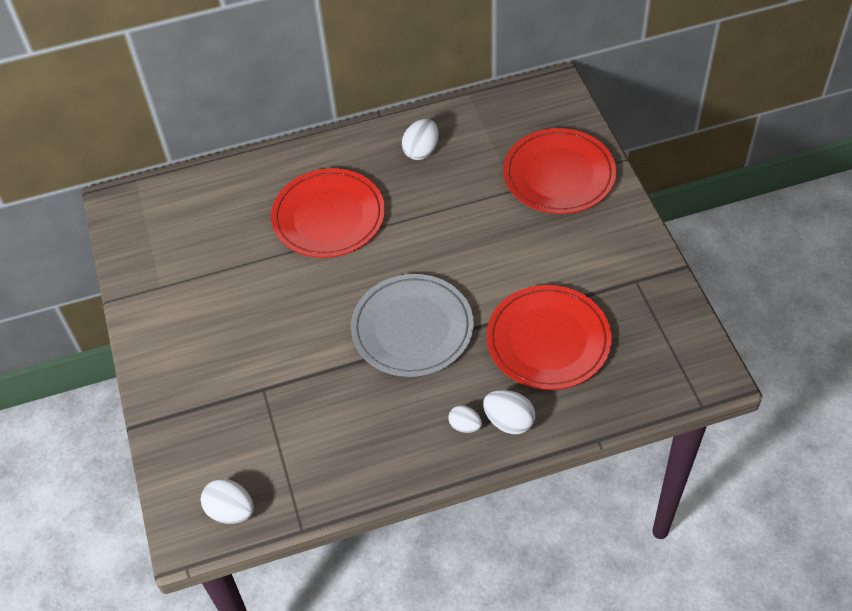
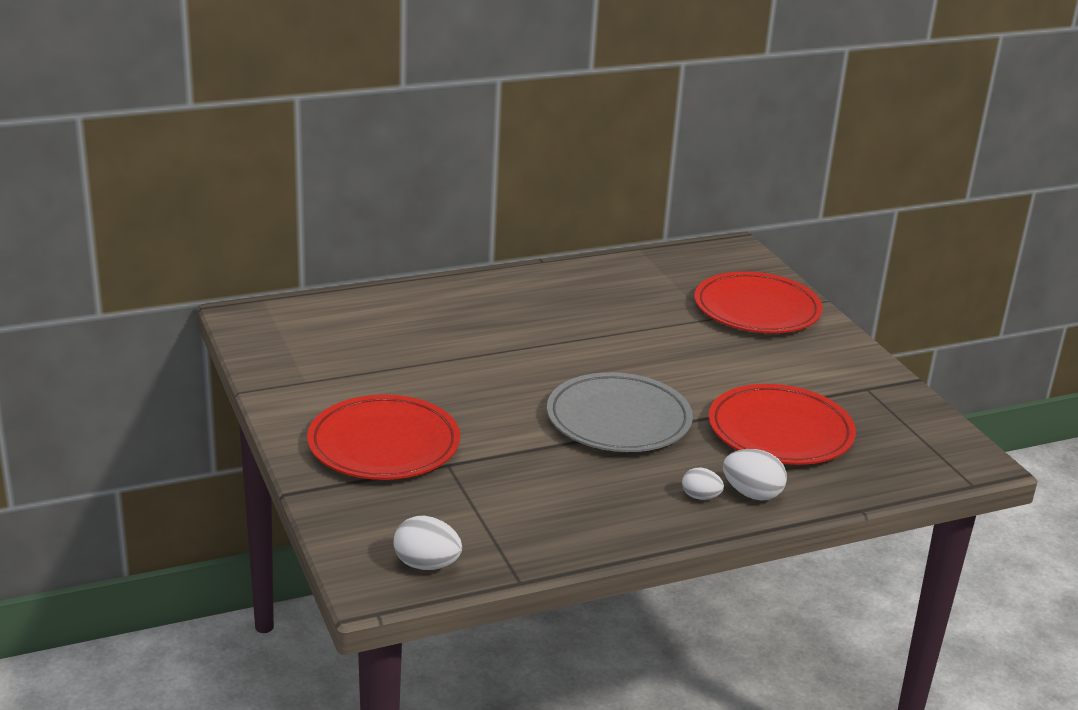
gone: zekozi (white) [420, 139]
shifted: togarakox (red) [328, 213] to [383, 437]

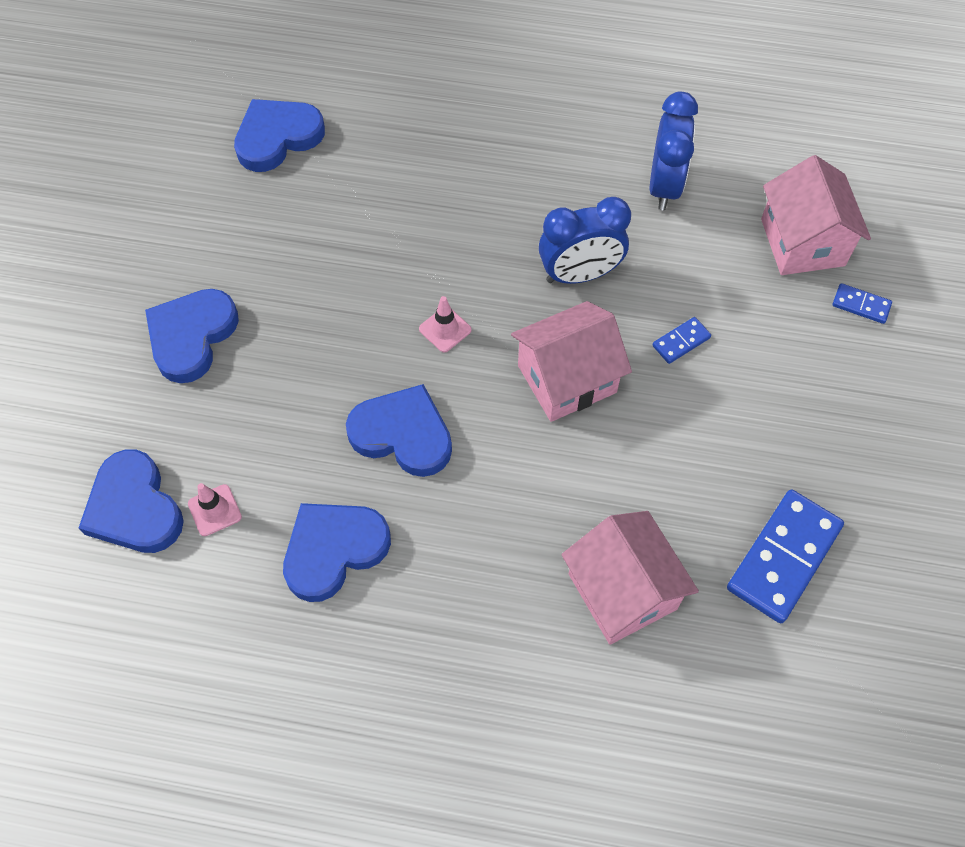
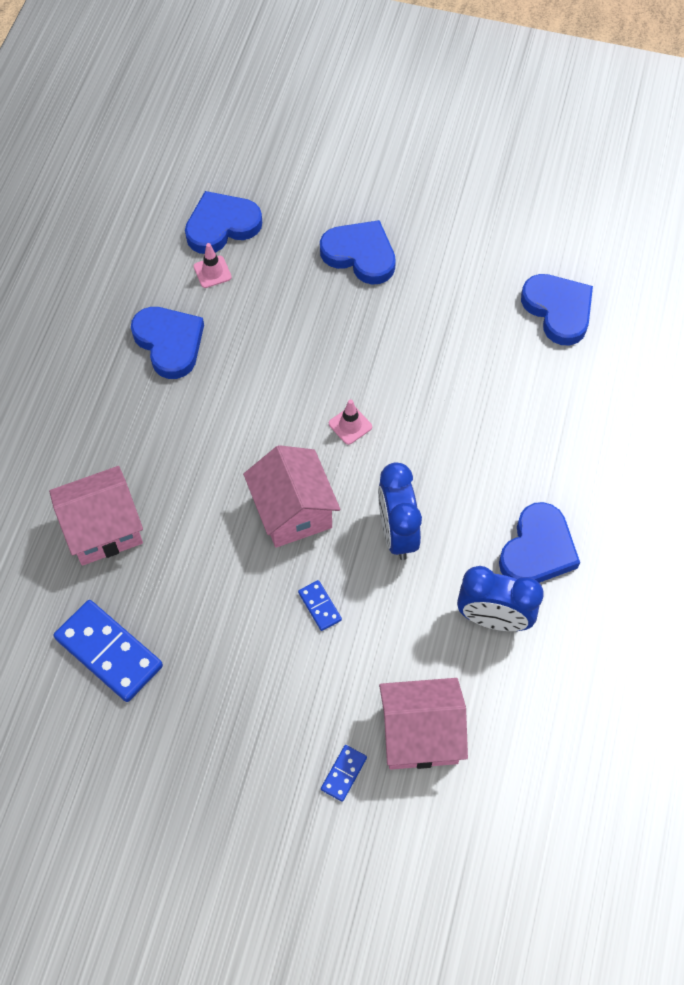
shifted: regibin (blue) [399, 430] to [539, 542]

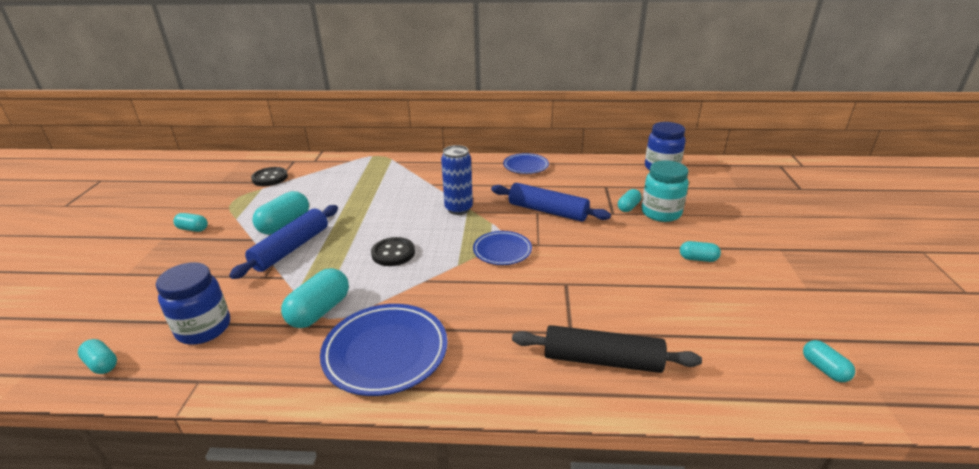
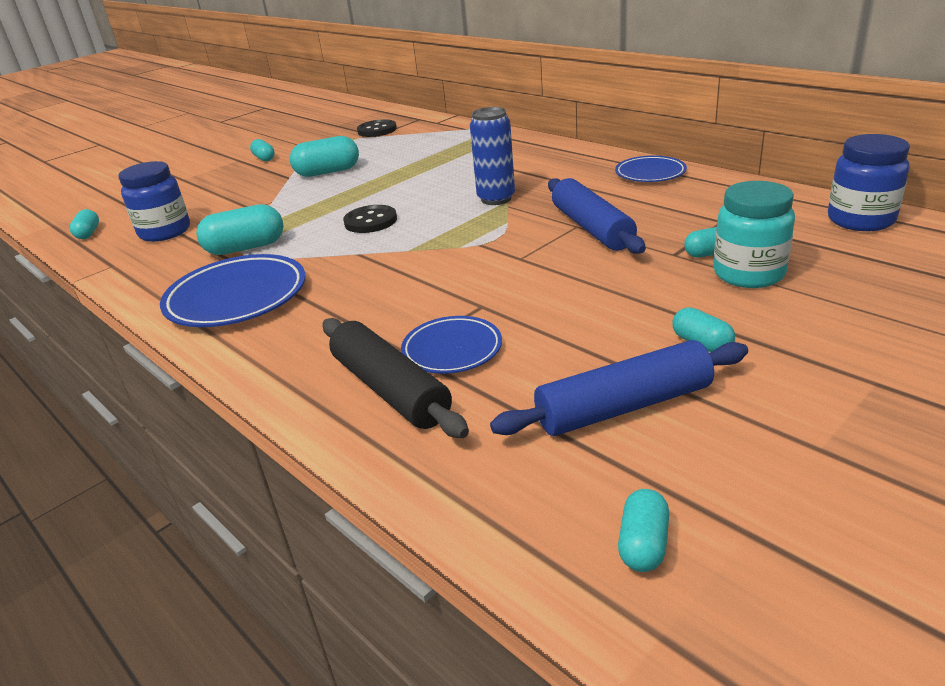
shifted: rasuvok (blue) [283, 242] to [619, 388]; togarakox (blue) [502, 248] to [451, 345]

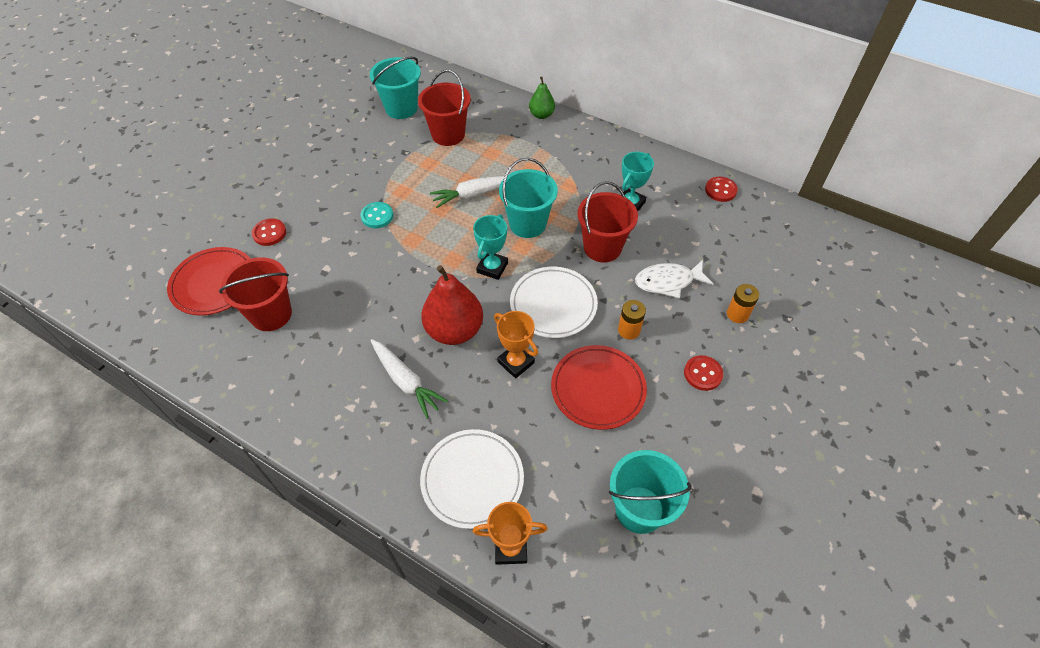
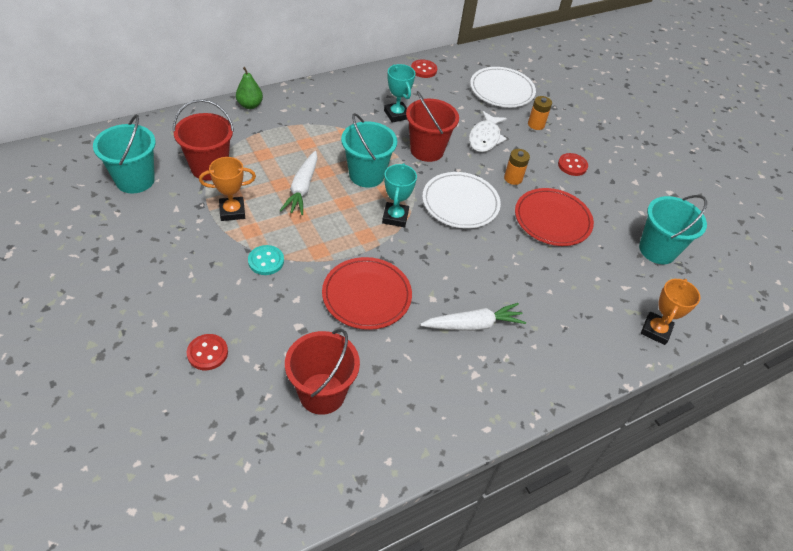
gone: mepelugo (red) [452, 305]
shifted: togarakox (red) [209, 281] to [367, 293]; togarakox (white) [472, 479] to [503, 87]; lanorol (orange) [516, 344] to [227, 189]
rotated: lanorol (turquoise) [490, 247] = [399, 195] 45 degrees clockwise

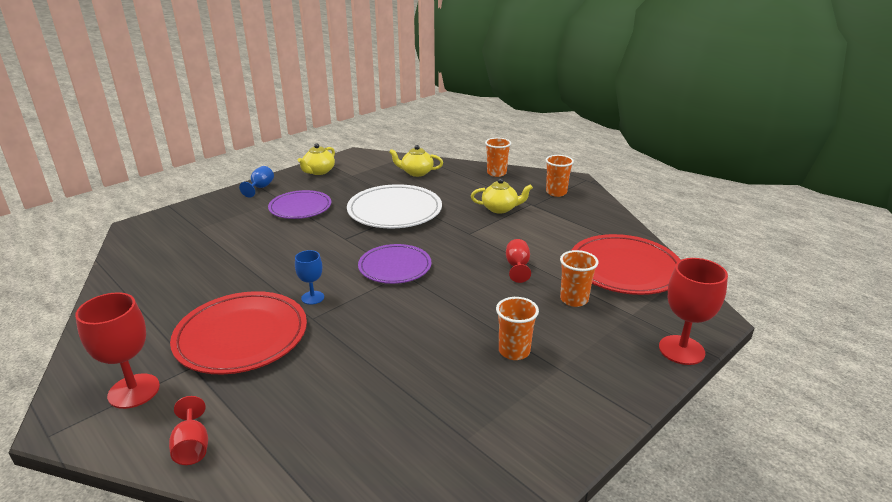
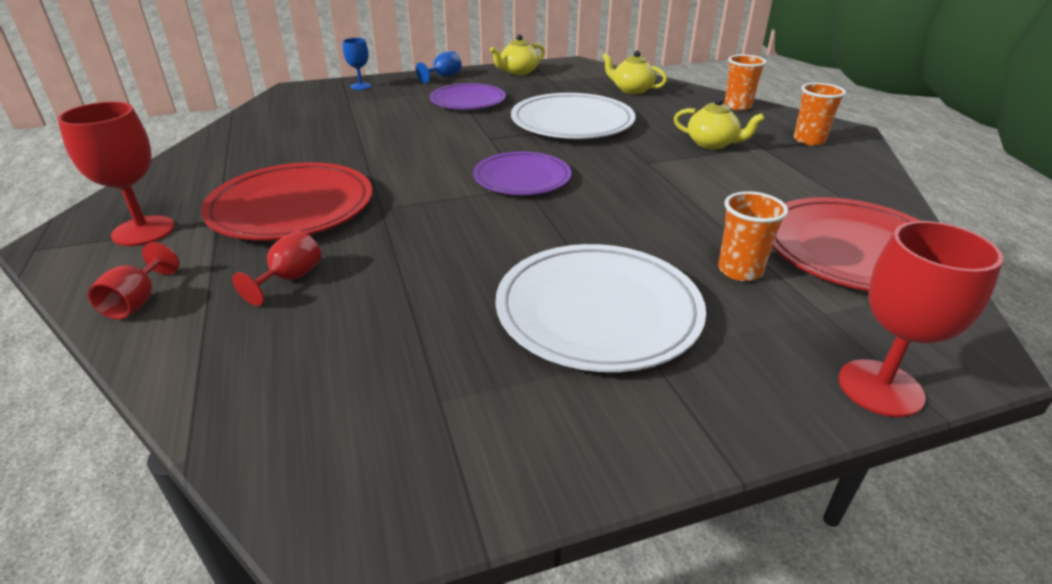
shifted: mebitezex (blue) [309, 277] to [357, 64]; mebitezex (red) [518, 261] to [276, 268]
swapped: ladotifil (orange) [517, 328] to togarakox (white) [600, 308]

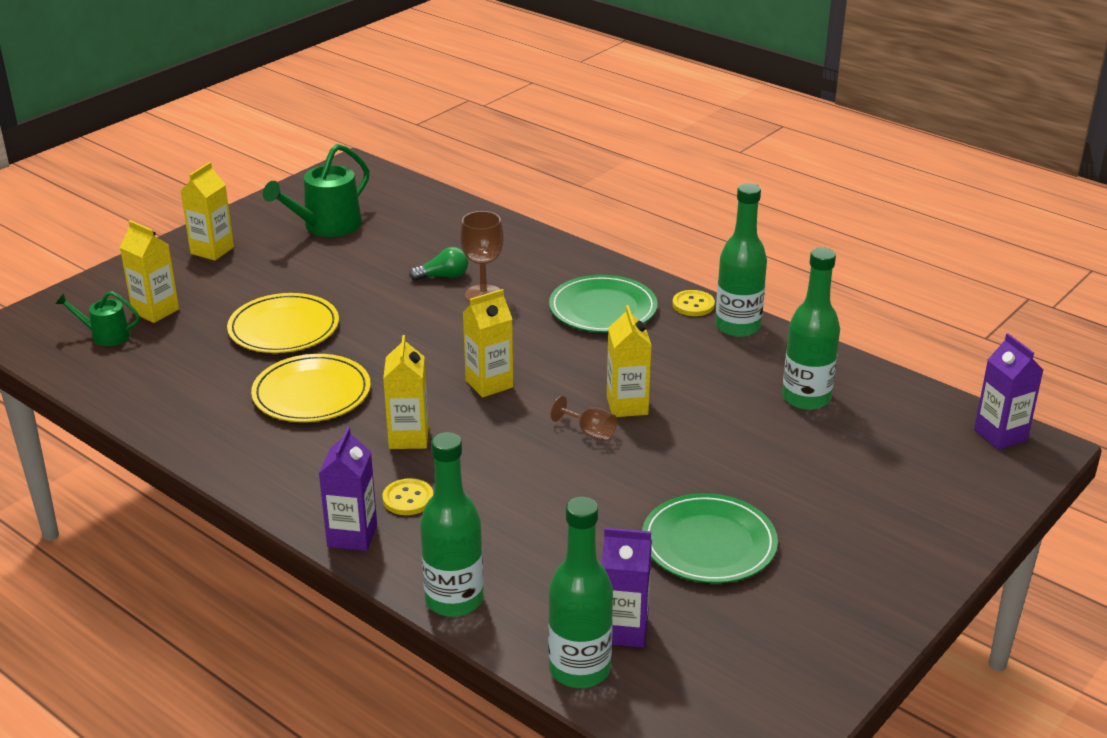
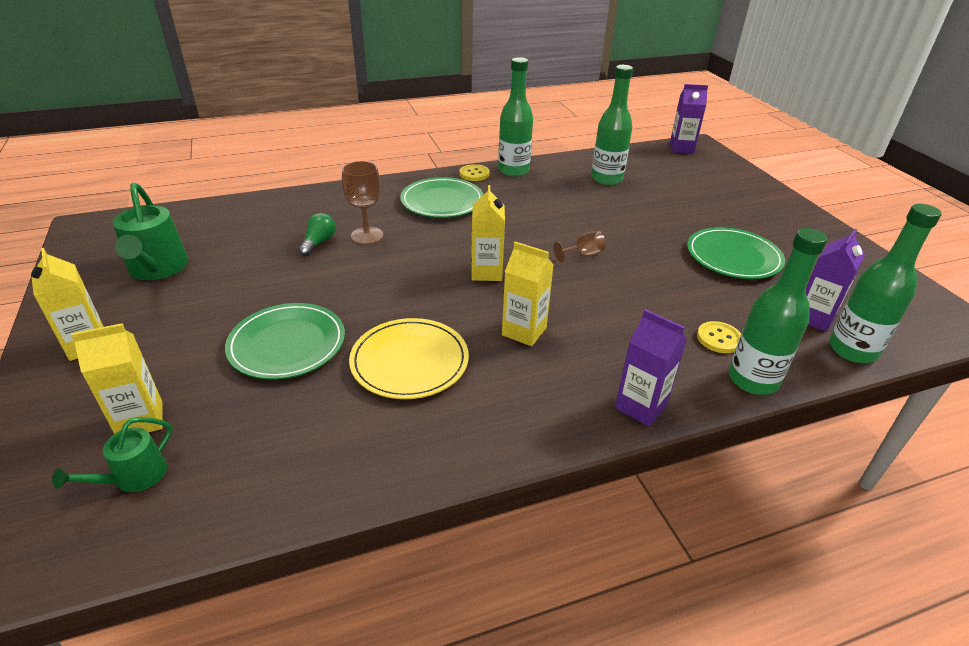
gone: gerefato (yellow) [629, 361]
shifted: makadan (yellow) [407, 496] to [719, 337]
repainted: togarakox (yellow) [283, 323] to togarakox (green) [285, 341]

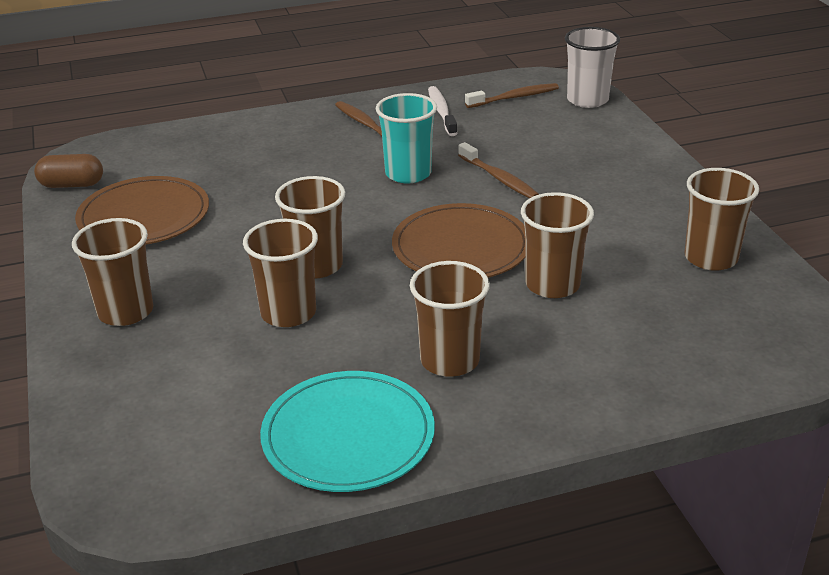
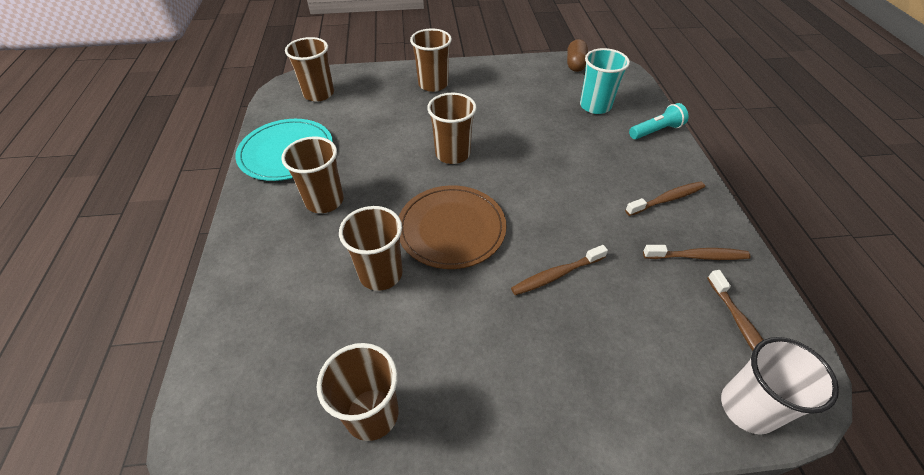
gone: togarakox (brown) [142, 210]
new: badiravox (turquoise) [659, 121]
shifted: ladotifil (brown) [280, 273] to [309, 69]; ladotifil (turquoise) [406, 138] to [605, 81]
repainted: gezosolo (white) [442, 111] to gezosolo (brown) [696, 252]

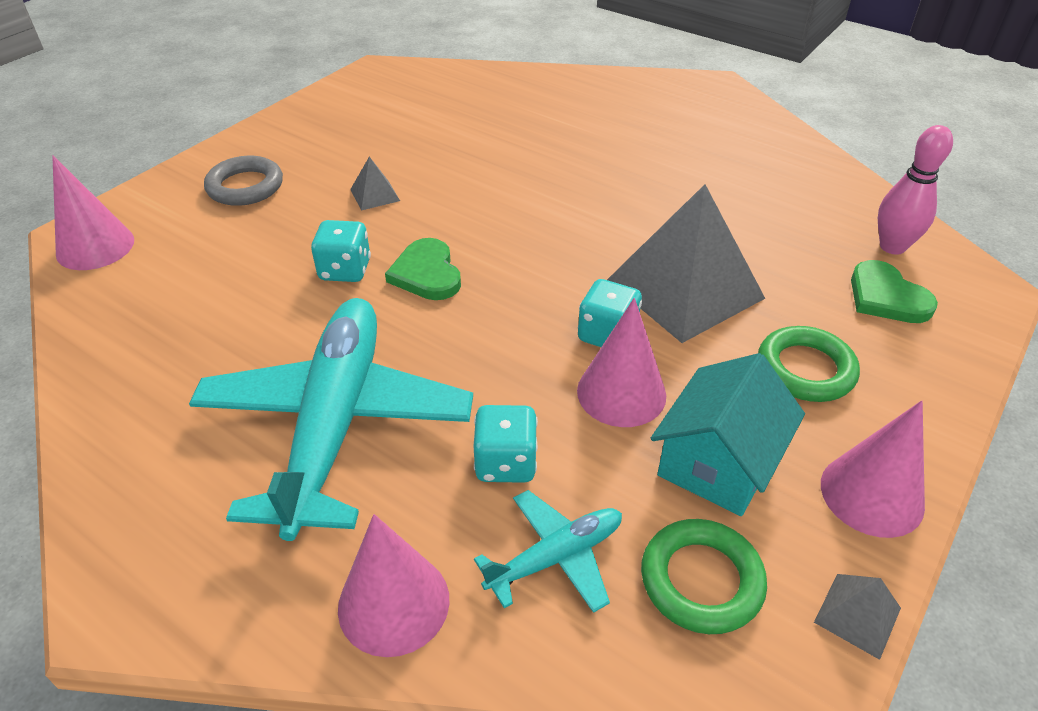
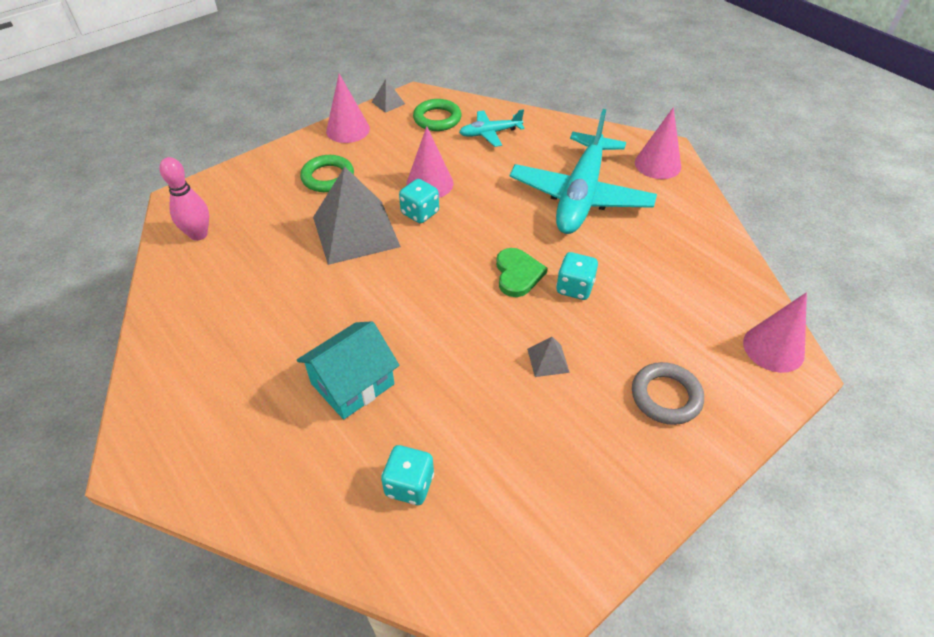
gone: regibin (green) [894, 291]
shifted: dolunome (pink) [393, 585] to [658, 143]; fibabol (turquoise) [505, 444] to [407, 475]; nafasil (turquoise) [728, 434] to [348, 370]

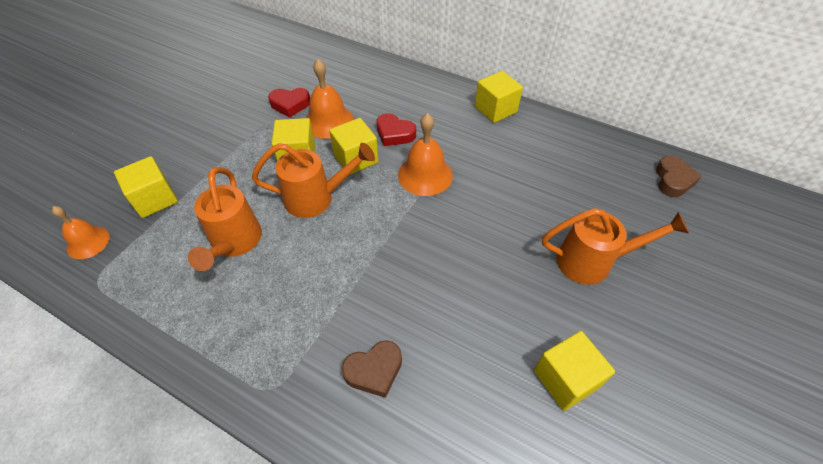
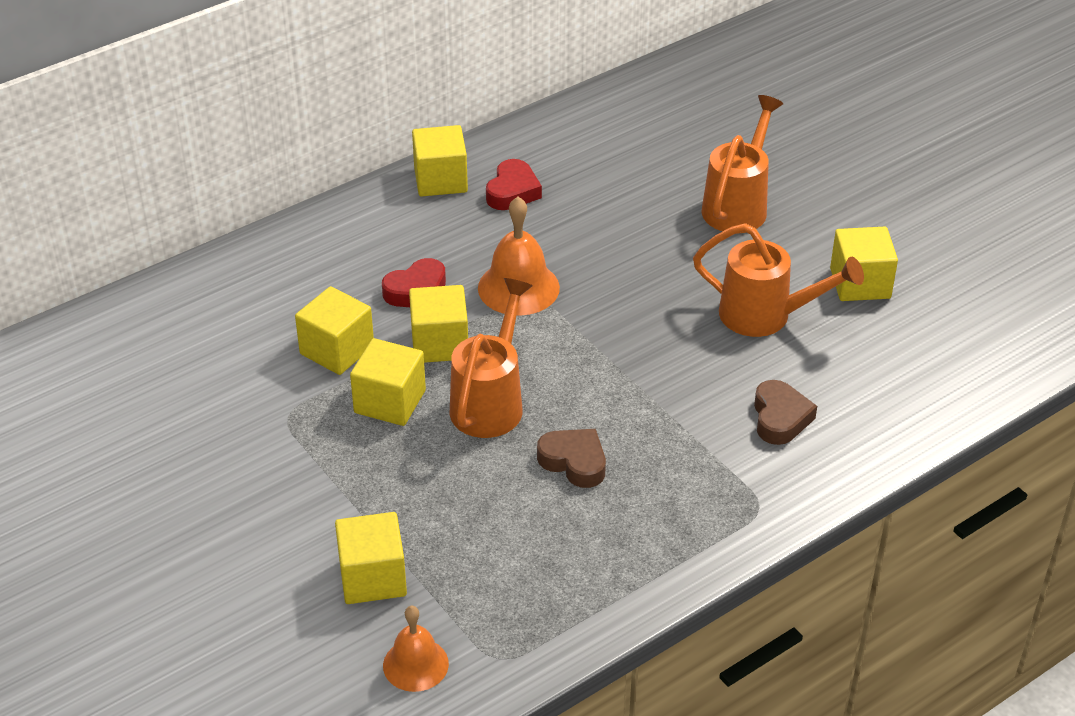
shifted: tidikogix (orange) [225, 219] to [778, 280]; regibin (red) [289, 103] to [514, 184]; regibin (brown) [679, 176] to [571, 458]
swapped: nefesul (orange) [330, 99] to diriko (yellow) [334, 330]

